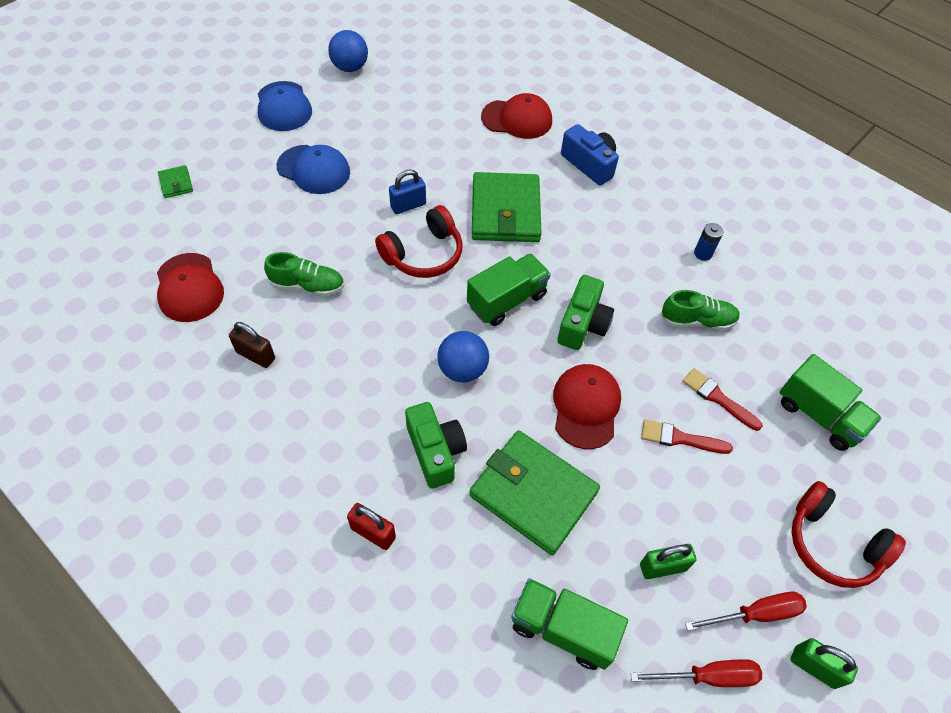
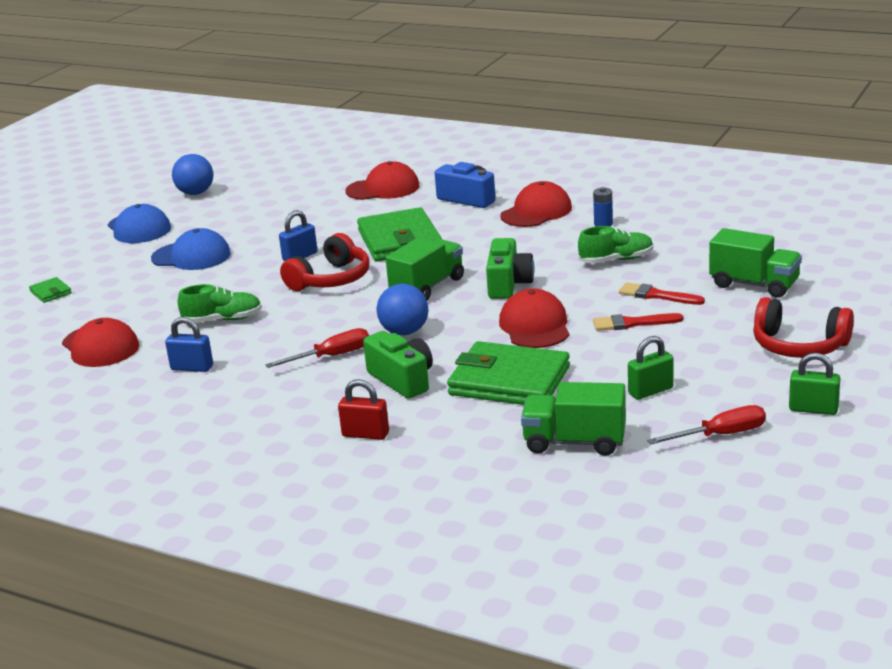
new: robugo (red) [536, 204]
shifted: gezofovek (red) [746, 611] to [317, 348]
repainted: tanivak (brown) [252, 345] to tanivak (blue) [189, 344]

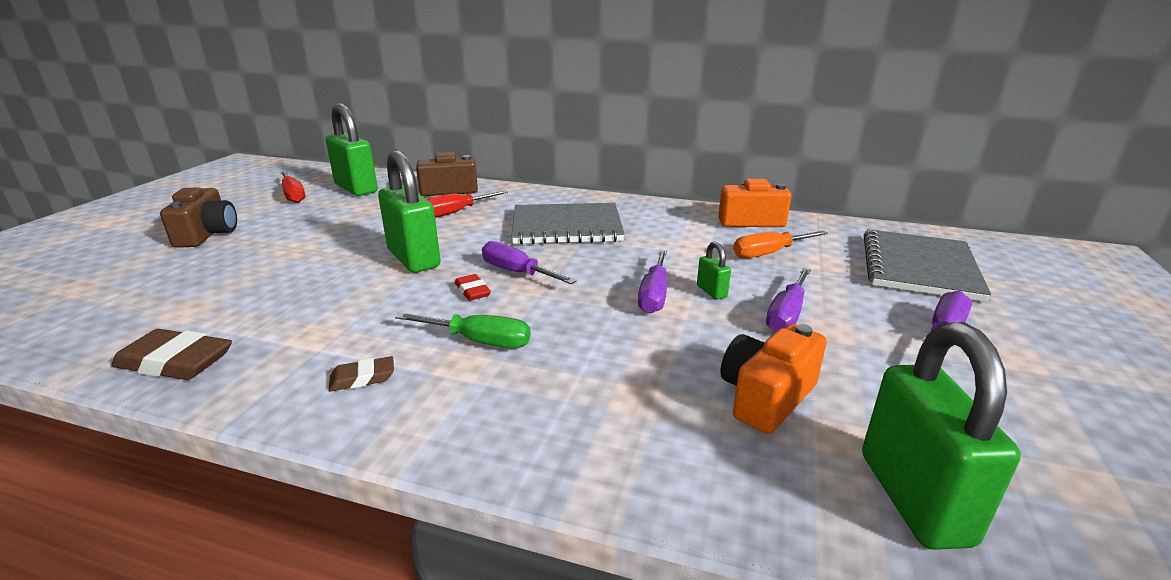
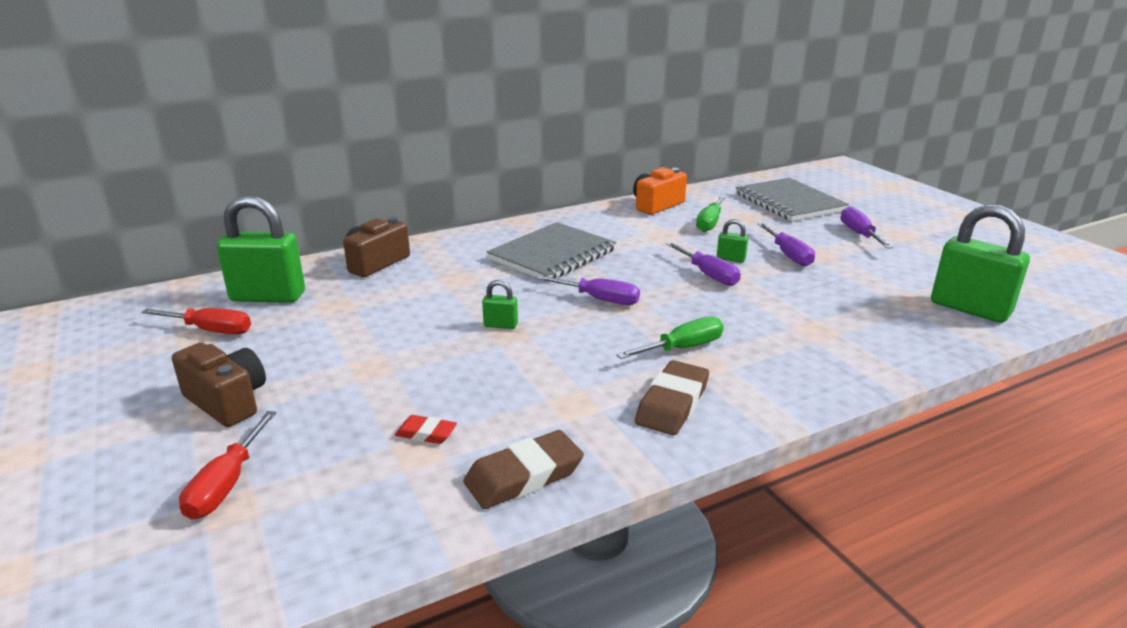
gone: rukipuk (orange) [773, 379]
shifted: gezofovek (red) [467, 204] to [227, 465]; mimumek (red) [473, 287] to [426, 429]
repainted: gezofovek (orange) [780, 244] to gezofovek (green) [711, 214]
rotated: gezofovek (purple) [529, 262] = [588, 290] 150 degrees counterclockwise
scaled: mimumek (brown) [361, 373] = [672, 397] x1.80; tanivak (green) [409, 211] = [500, 304] x0.44

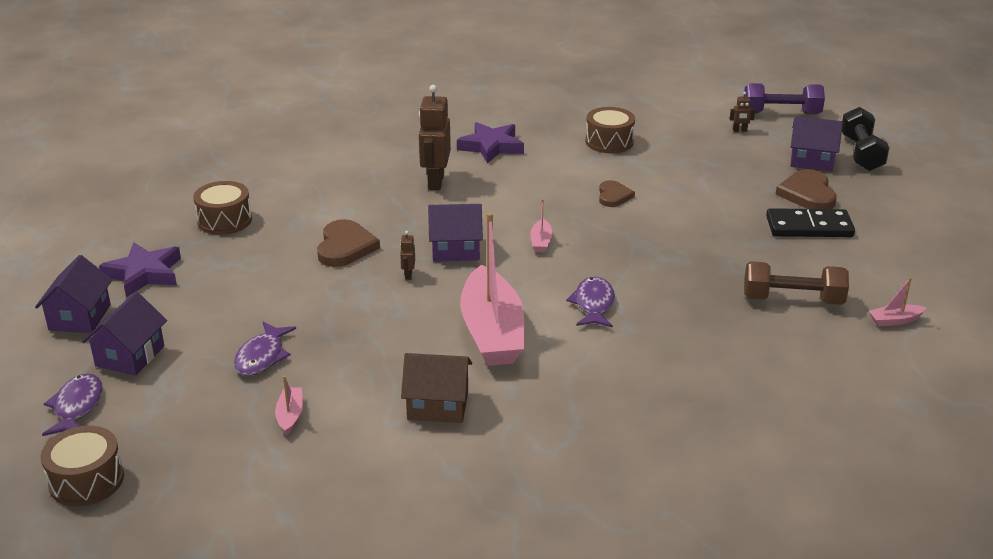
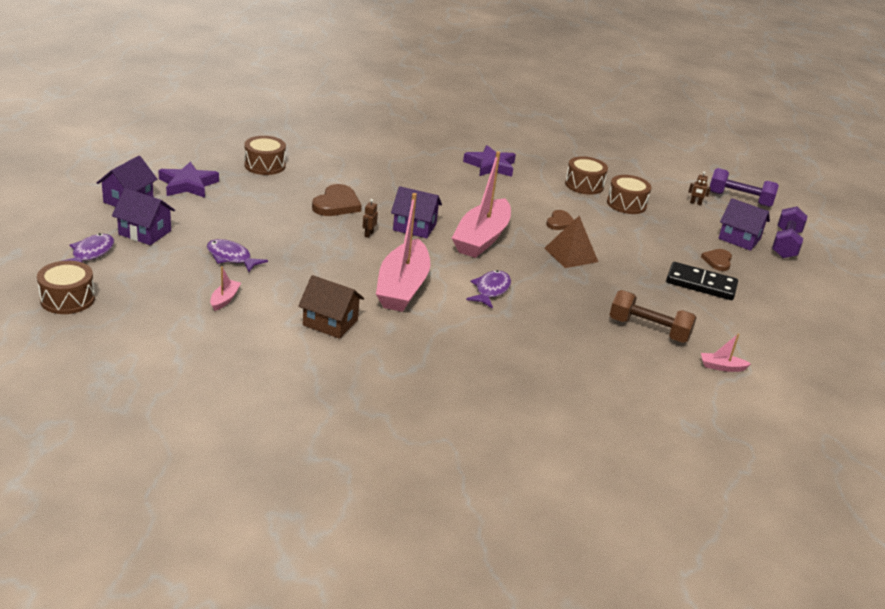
gone: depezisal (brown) [435, 137]
new: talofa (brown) [571, 242]; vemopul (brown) [629, 194]
repainted: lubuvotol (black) [865, 139] to lubuvotol (purple) [789, 232]
rotated: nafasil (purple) [124, 334] = [143, 216] 75 degrees clockwise; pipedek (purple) [265, 349] = [237, 255] 90 degrees clockwise
scaled: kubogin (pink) [541, 226] = [481, 204] x2.50; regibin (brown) [806, 189] = [716, 260] x0.63

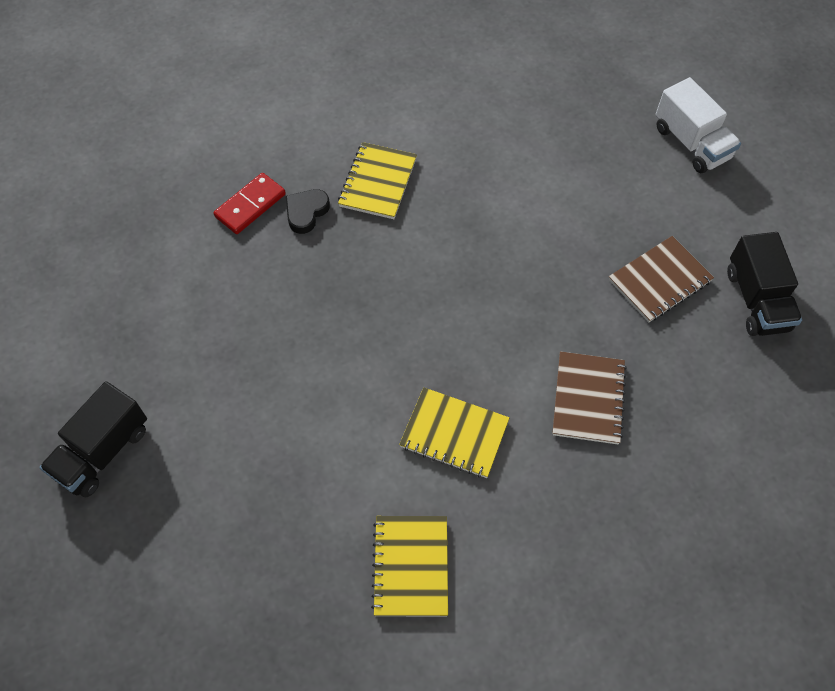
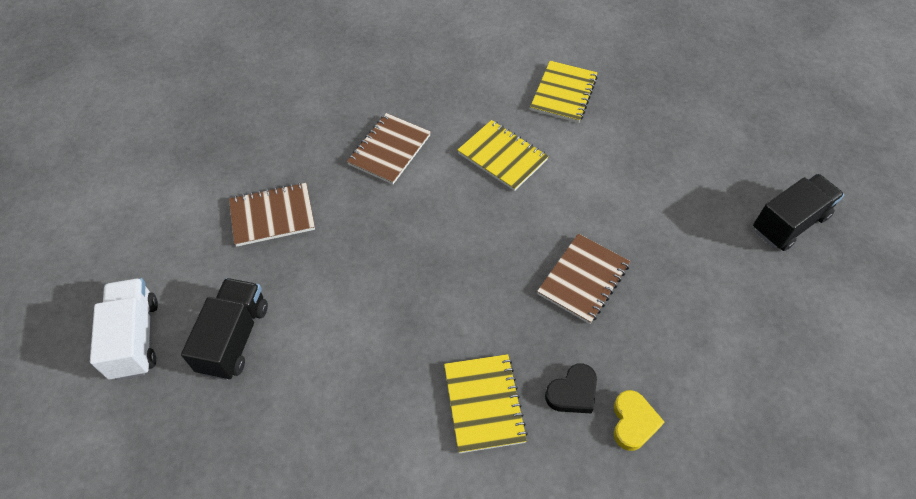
new: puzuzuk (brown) [583, 279]
shifted: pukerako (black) [764, 284] to [224, 329]
swapped: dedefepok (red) [250, 203] to regibin (yellow) [639, 420]
rotated: puzuzuk (yellow) [377, 180] = [486, 403] 45 degrees counterclockwise

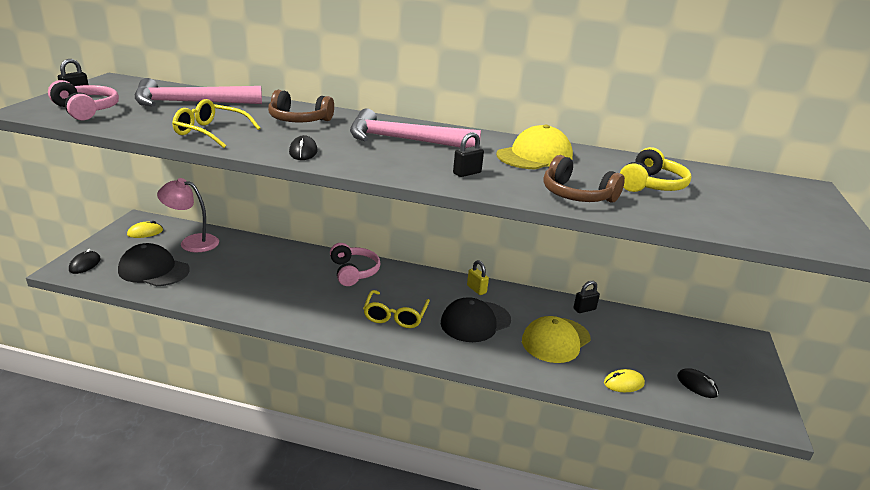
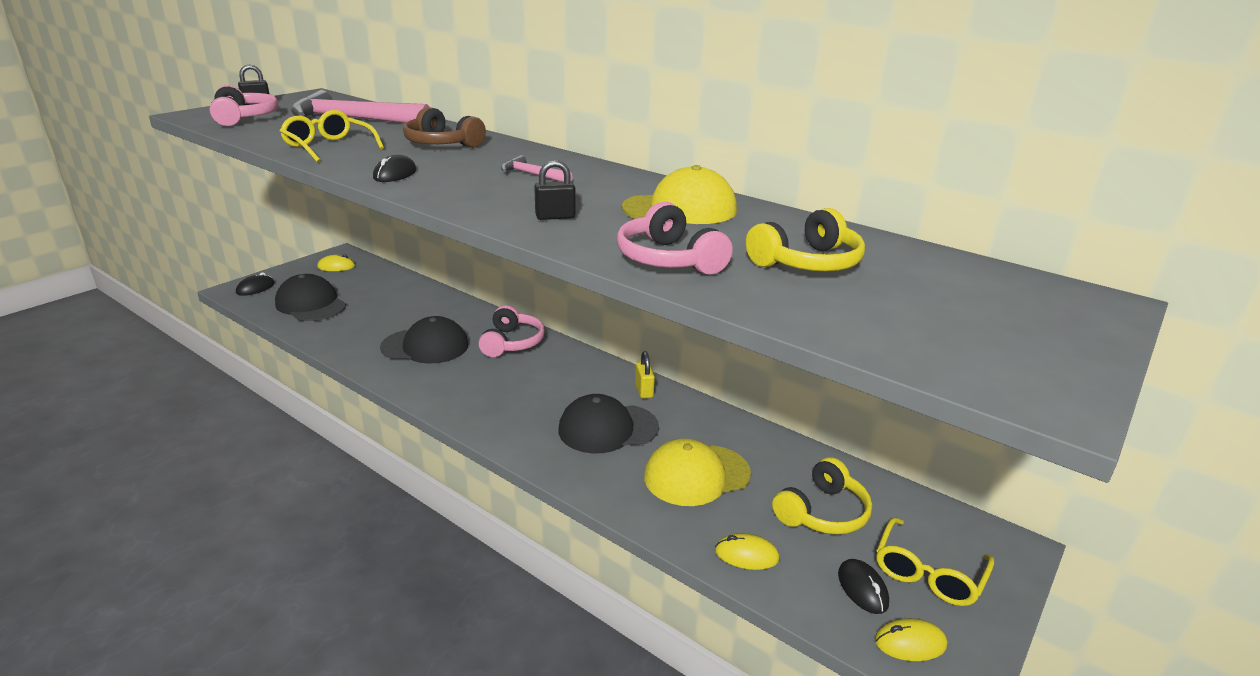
gone: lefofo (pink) [188, 215]; tanivak (black) [586, 297]
new: robugo (black) [424, 340]; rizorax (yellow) [822, 496]; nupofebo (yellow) [911, 639]
shifted: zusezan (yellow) [396, 309] to [935, 561]
repainted: rizorax (brown) [584, 179] to rizorax (pink) [675, 238]
scaled: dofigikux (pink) [415, 128] = [537, 168] x0.46

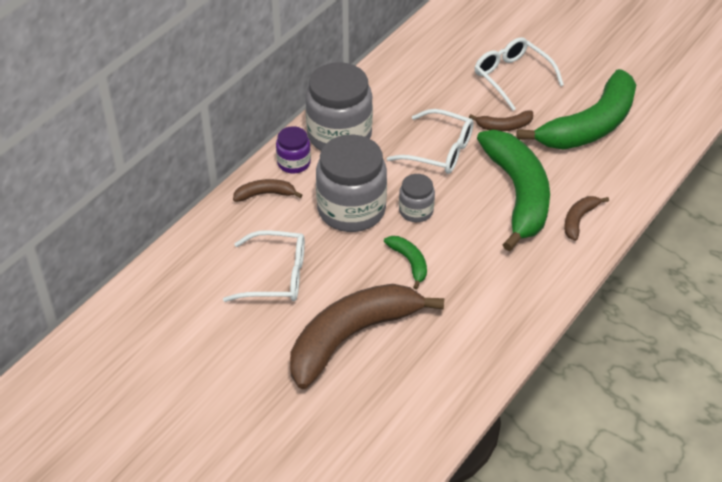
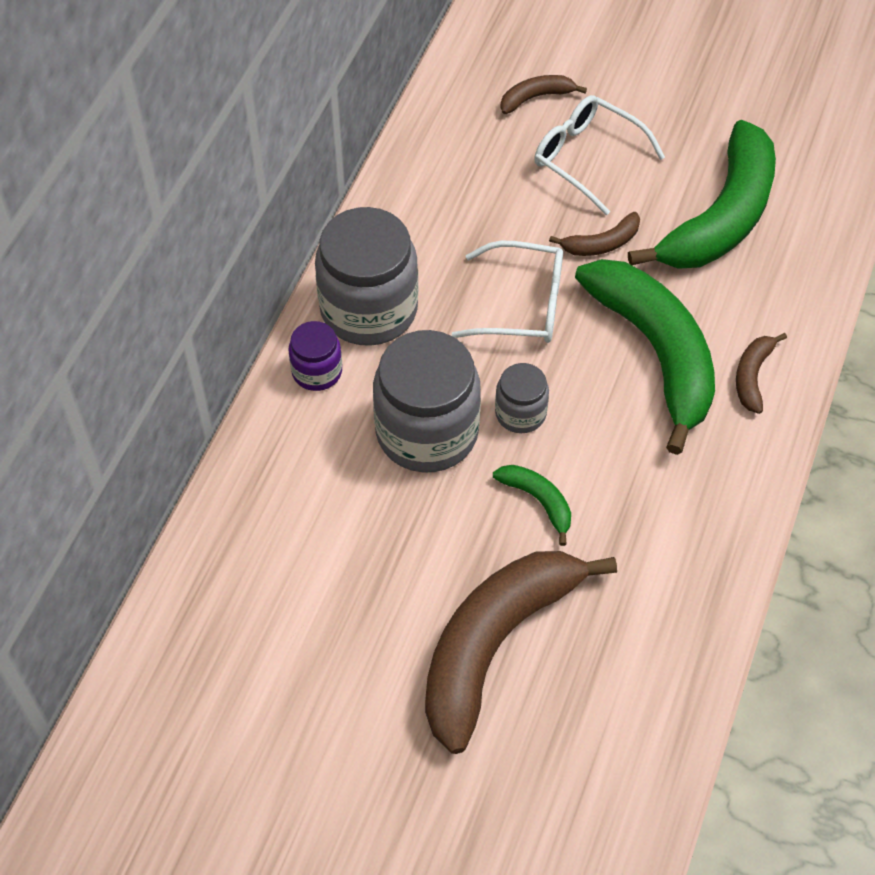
gone: zusezan (white) [264, 266]
shifted: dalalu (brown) [267, 190] to [543, 94]

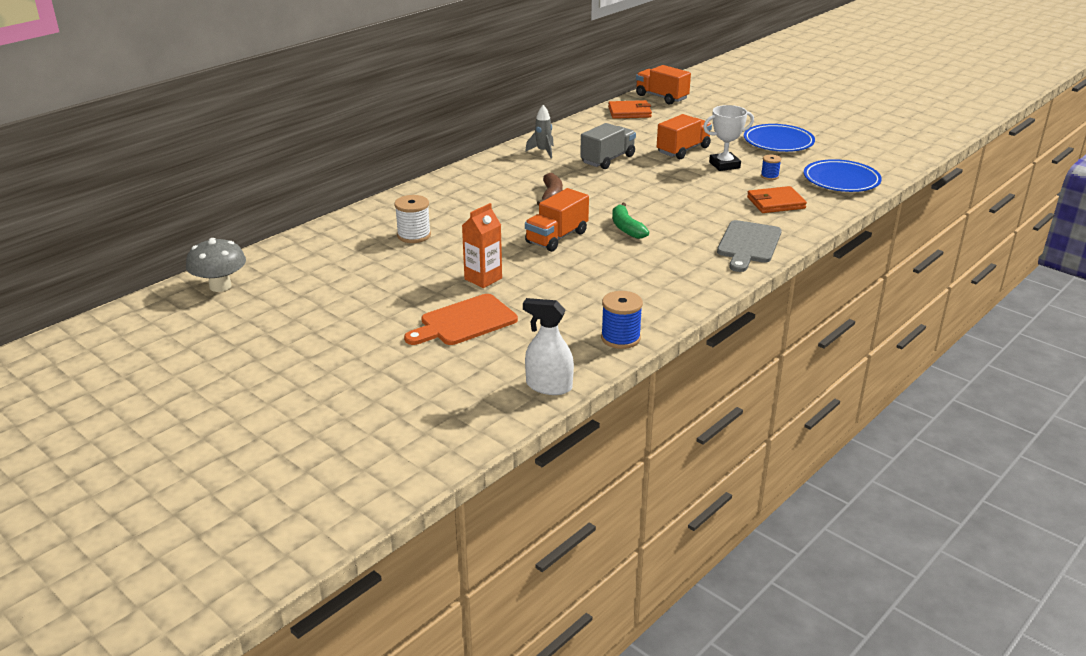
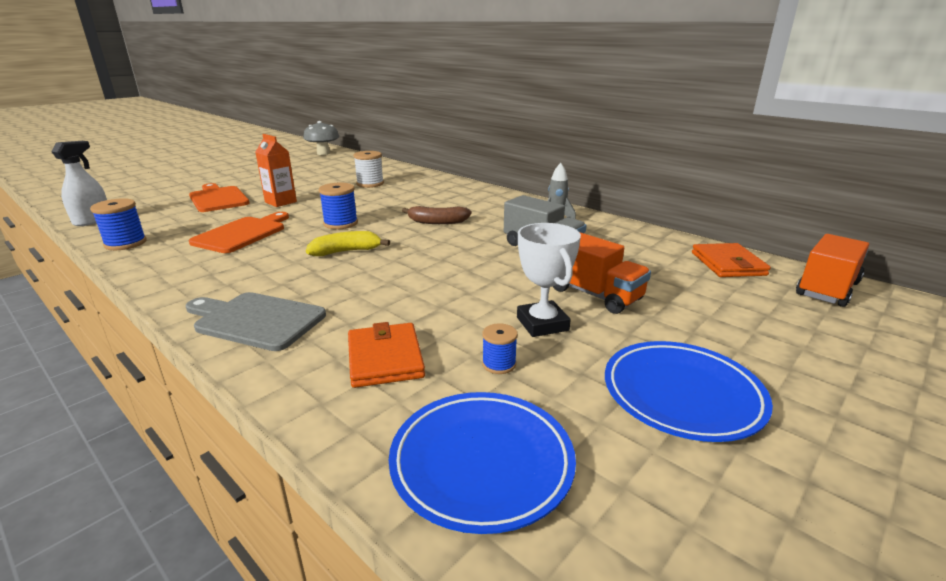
new: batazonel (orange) [239, 232]
swapped: pukerako (orange) [557, 220] to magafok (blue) [338, 206]
repainted: dalalu (green) [630, 221] to dalalu (yellow) [348, 243]

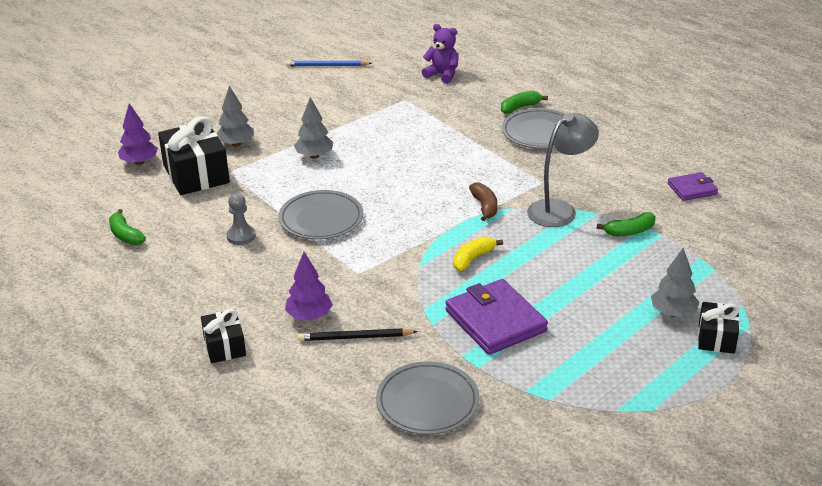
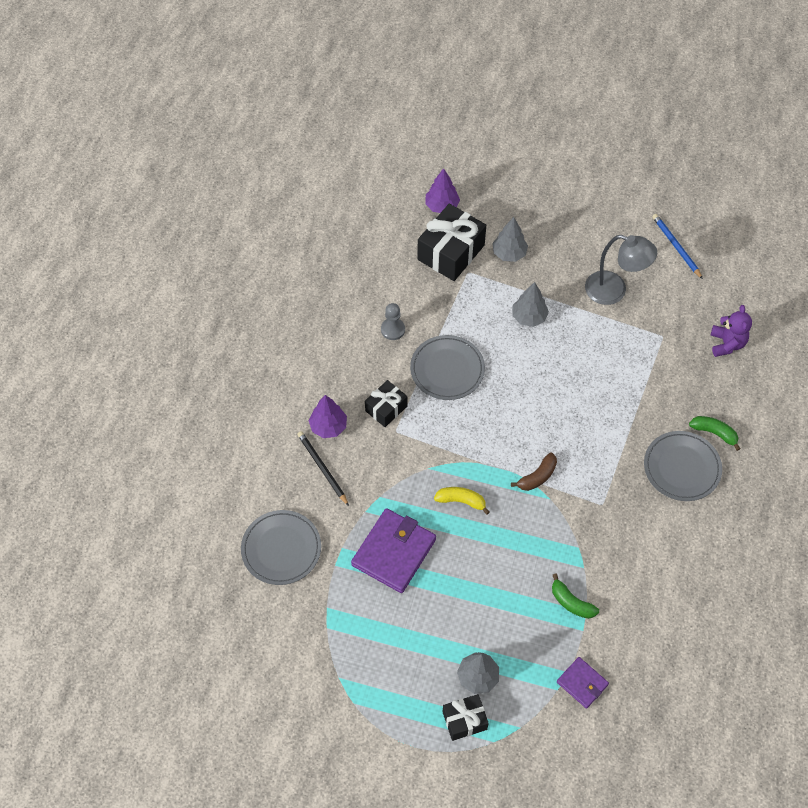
gone: dalalu (green) [127, 227]
shifted: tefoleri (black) [223, 336] to [386, 403]; lefofo (grey) [563, 170] to [621, 270]; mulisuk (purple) [693, 186] to [583, 683]

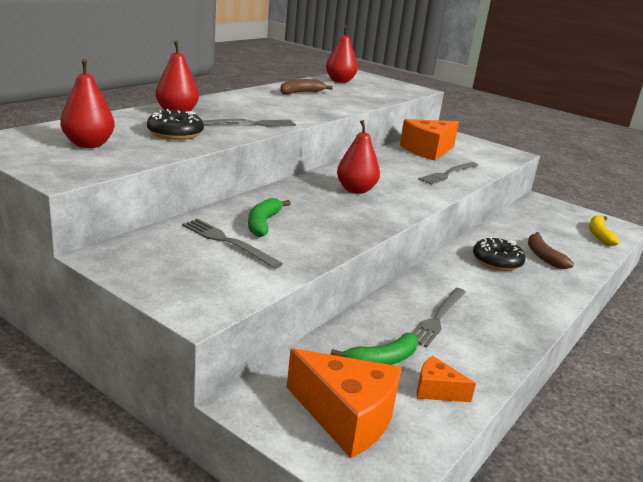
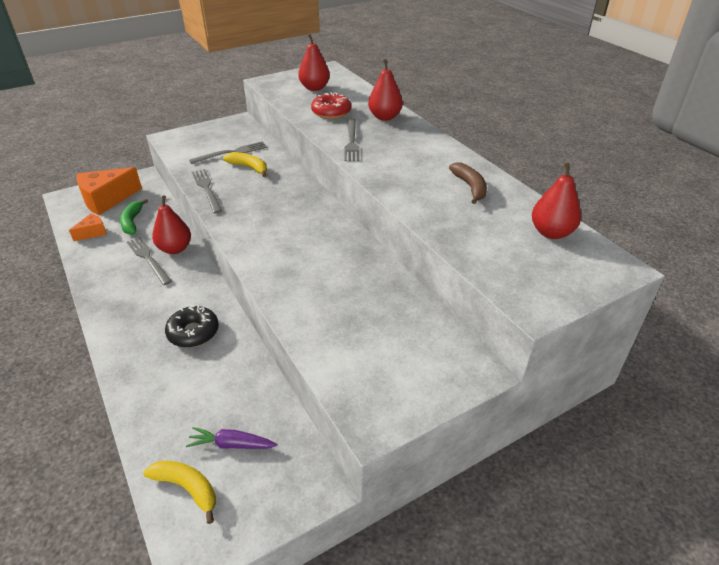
gone: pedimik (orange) [429, 140]; dalalu (brown) [551, 250]
new: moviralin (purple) [232, 438]
shifted: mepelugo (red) [358, 157] to [171, 224]; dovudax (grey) [448, 173] to [207, 191]
repainted: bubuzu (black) [175, 124] to bubuzu (red) [331, 105]; dalalu (green) [269, 217] to dalalu (yellow) [245, 164]

